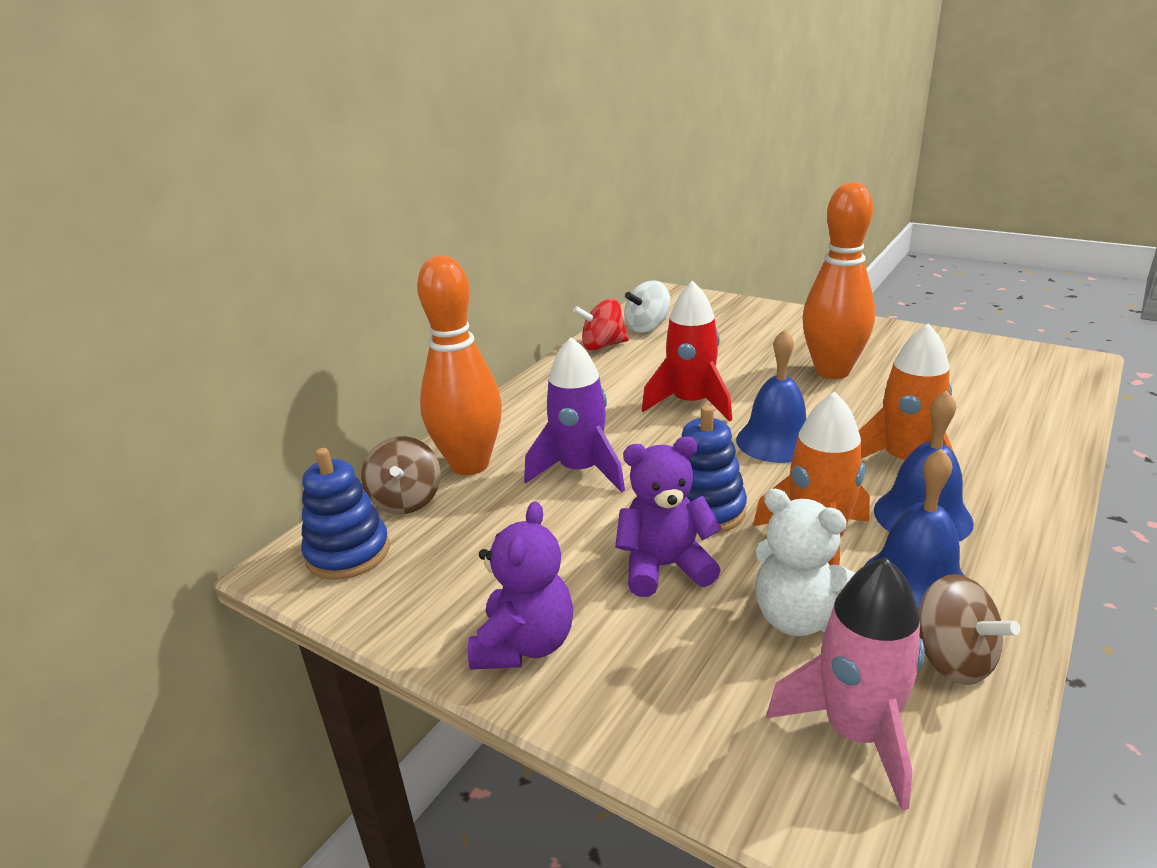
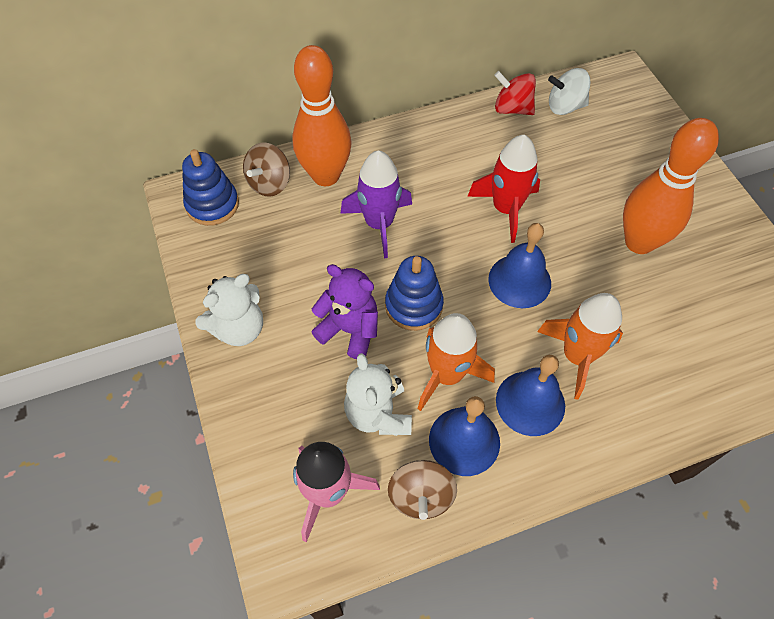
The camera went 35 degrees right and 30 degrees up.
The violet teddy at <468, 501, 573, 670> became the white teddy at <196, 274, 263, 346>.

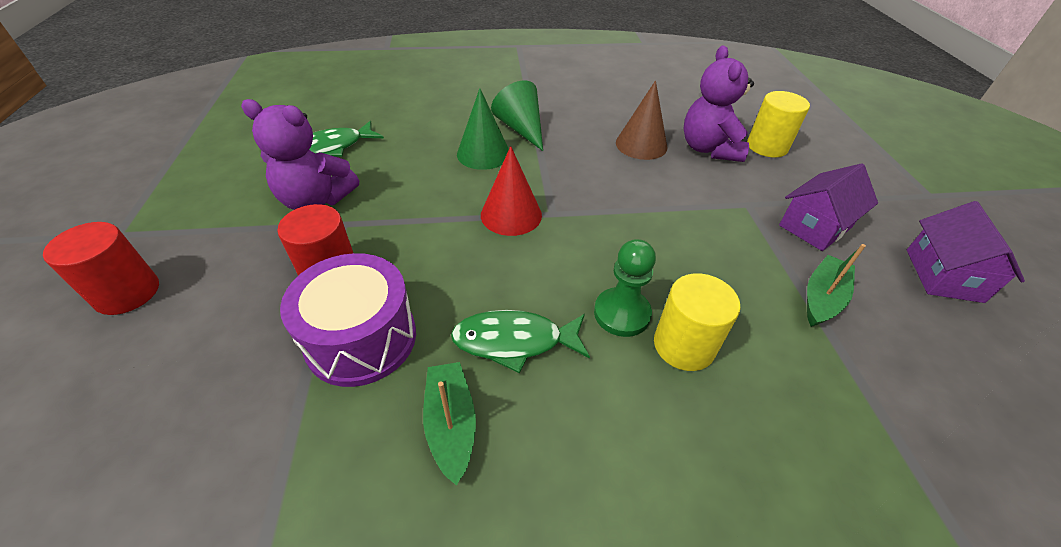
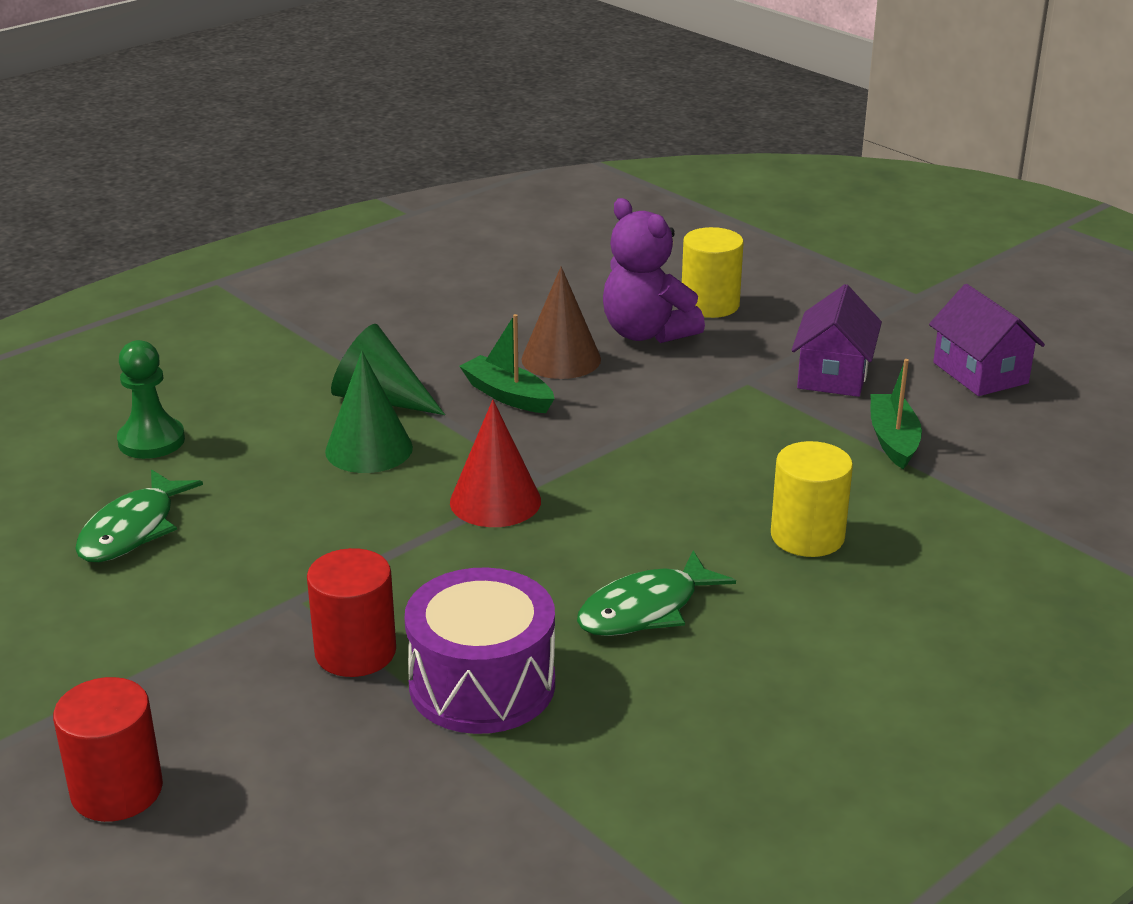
The camera went 35 degrees left and 15 degrees down.
The violet teddy at <241, 99, 359, 210> disappeared.
The leaf-green sailboat moved from <423, 362, 476, 486> to <459, 314, 554, 413>.
The leaf-green chess pawn moved from <594, 239, 656, 337> to <117, 340, 185, 459>.

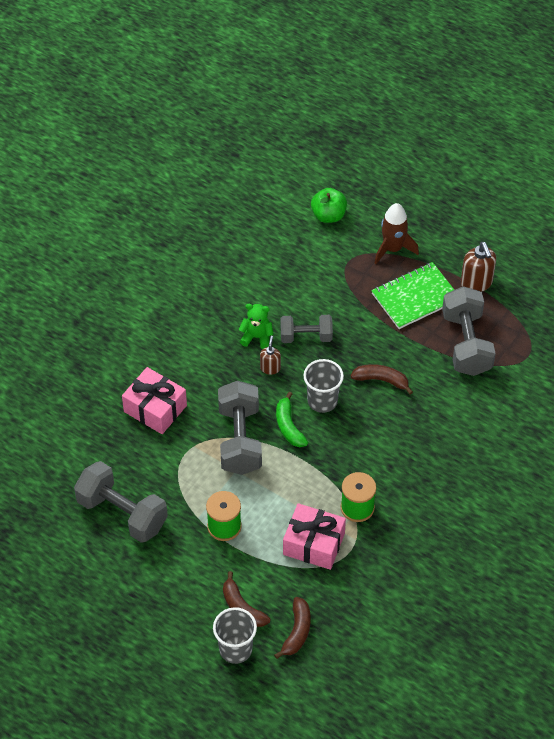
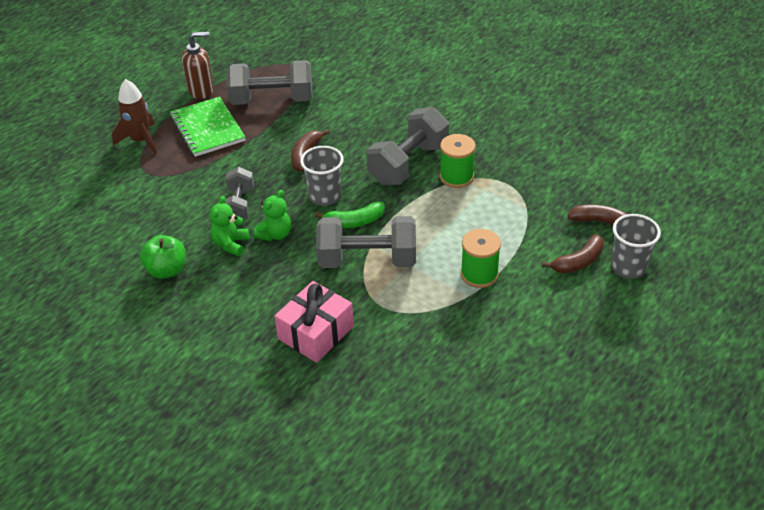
The camera went 85 degrees left and 10 degrees down.
The ash-grey hand weight moved from <74, 461, 168, 543> to <367, 107, 449, 185>.
The dark brown pump bottle at <260, 336, 281, 375> was replaced by the leaf-green teddy at <254, 190, 291, 241>.
The rosy wrapped gift at <283, 503, 346, 570> disappeared.
The leaf-green toy apple moved from <311, 188, 347, 223> to <140, 235, 186, 279>.

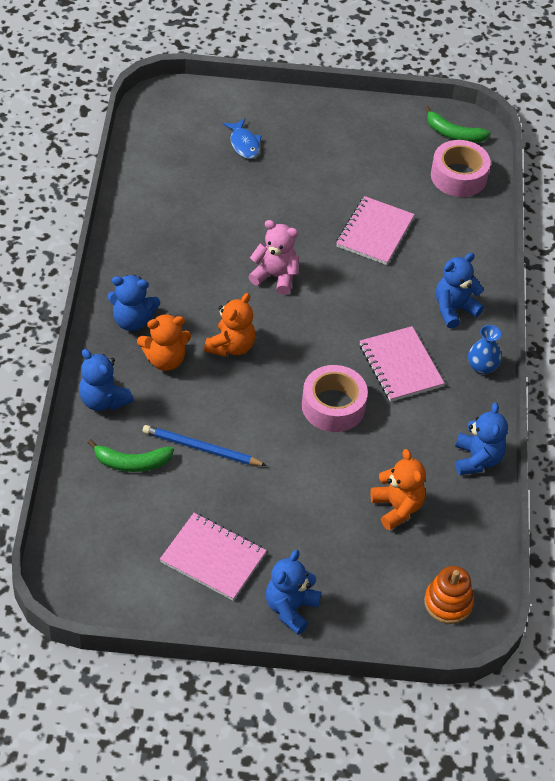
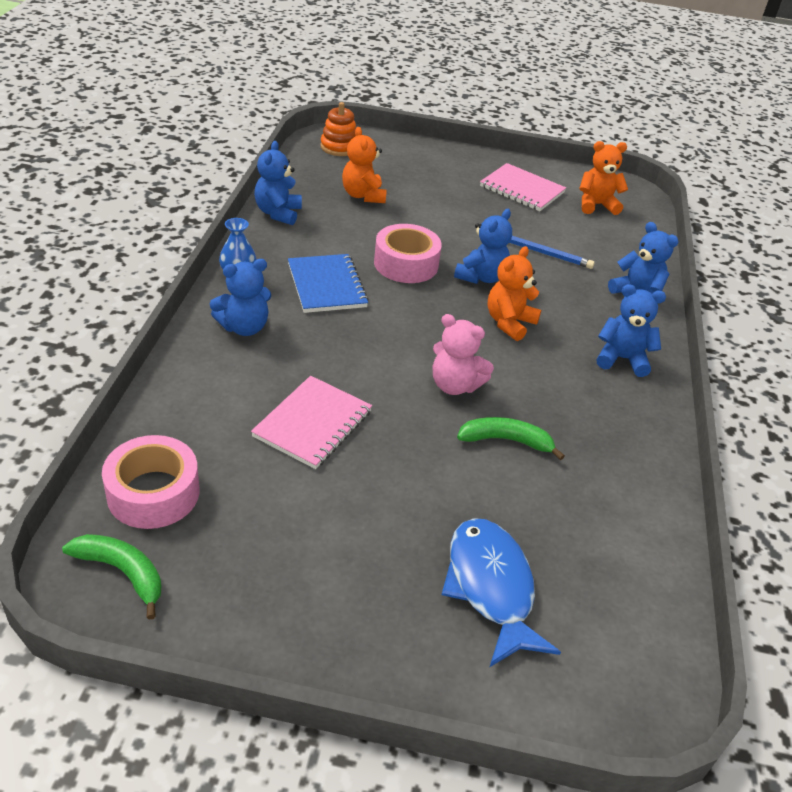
The camera went 175 degrees left and 10 degrees down.
The leaf-green banana moved from <87, 439, 174, 472> to <457, 417, 565, 460>.
The orange-coloured teddy moved from <137, 314, 191, 371> to <579, 141, 628, 215>.
The blue fish at <223, 119, 262, 159> changed to 1.73 times the size.
The blue teddy moved from <266, 550, 321, 635> to <454, 209, 512, 284>.
The rosy notepad at <359, 326, 445, 402> became the blue notepad at <288, 254, 369, 313>.

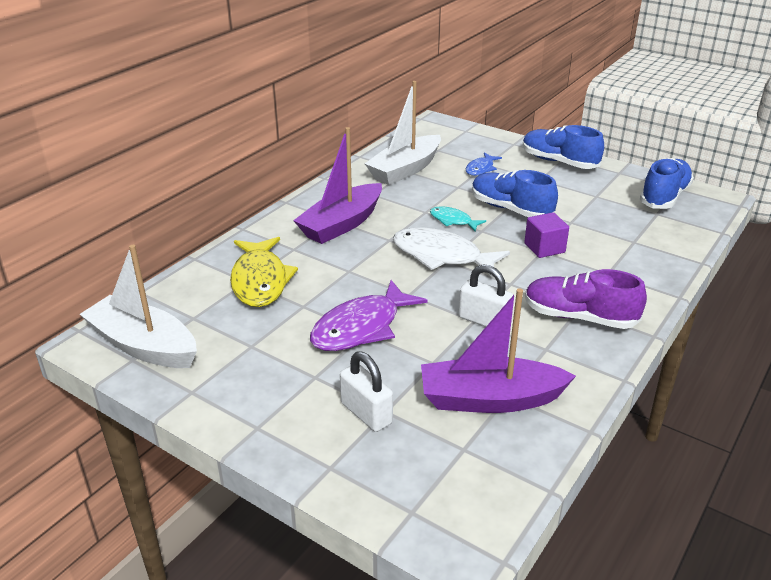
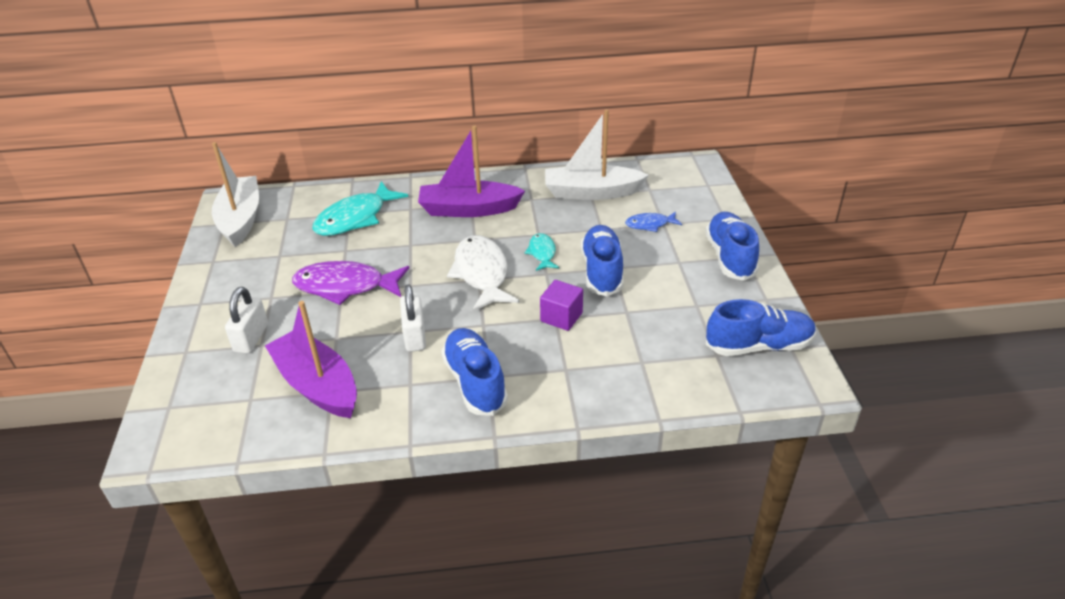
The camera went 50 degrees right and 5 degrees up.
The golden fish at <230, 237, 298, 307> became the teal fish at <312, 181, 408, 236>.
The violet lace-up shoe at <525, 269, 647, 329> became the blue lace-up shoe at <441, 328, 508, 416>.

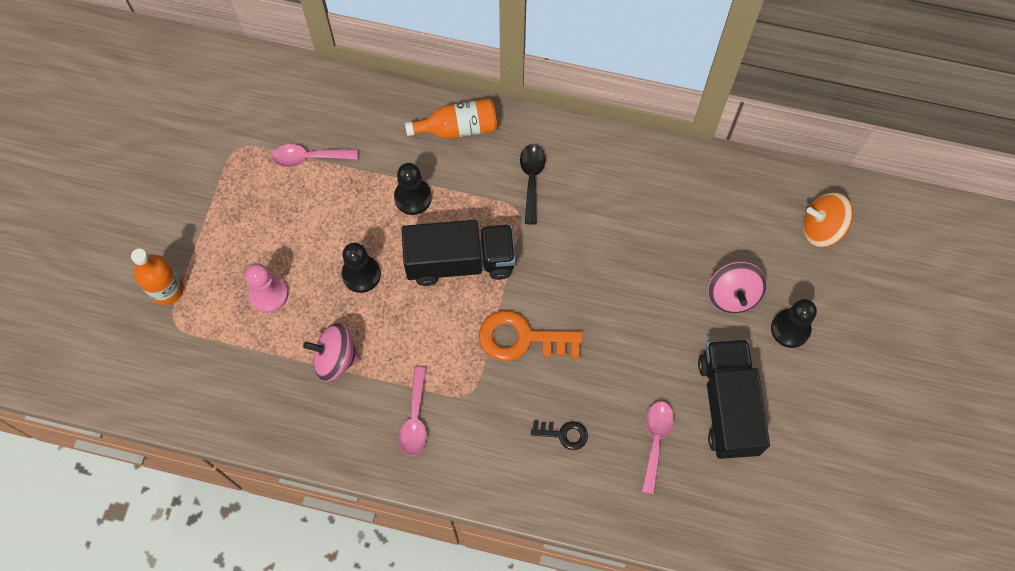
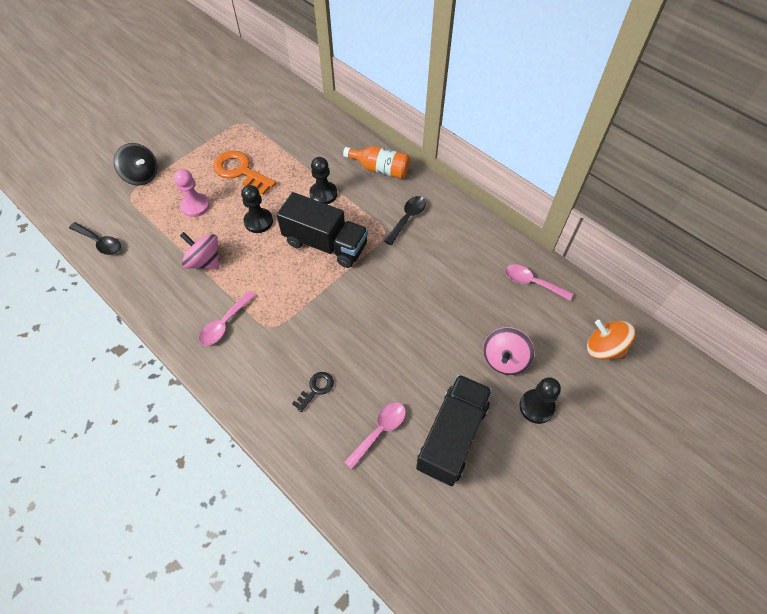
The camera went 30 degrees right and 10 degrees down.
The orange-coloured flask at <131, 248, 184, 305> was replaced by the ebony toy top at <114, 143, 158, 185>.
The rosy tablespoon moved from <272, 144, 358, 167> to <505, 264, 573, 301>.
The orange-coloured latchkey moved from <479, 310, 583, 361> to <213, 150, 276, 195>.
The ebony latchkey at <531, 420, 588, 450> turned 90 degrees counterclockwise.
The ebony tablespoon at <69, 222, 121, 255> appeared.

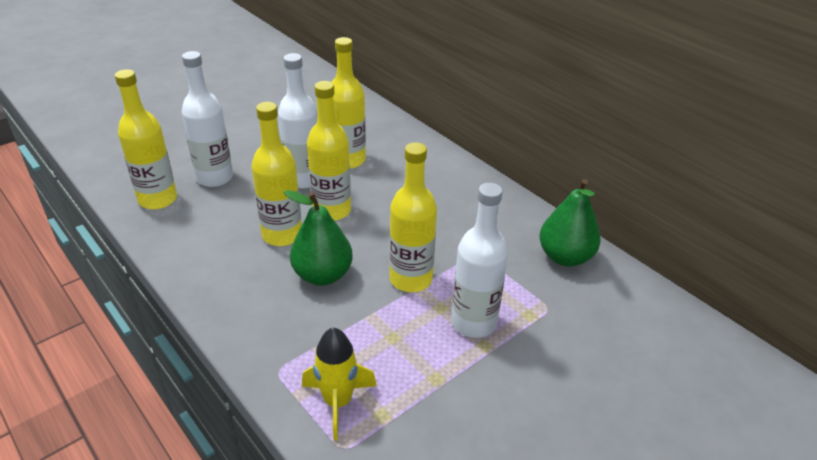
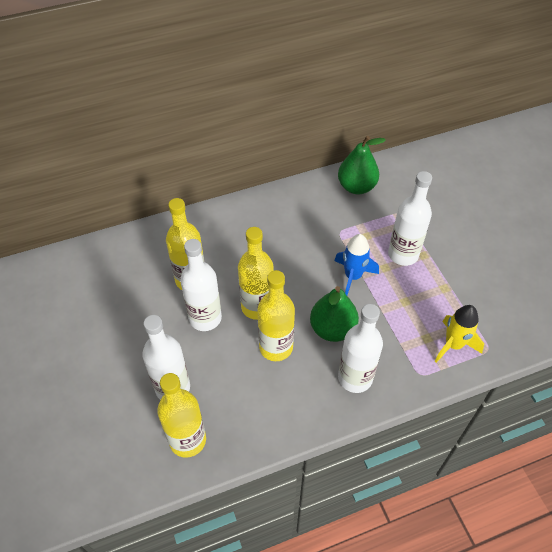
The camera went 70 degrees left and 15 degrees up.
The golden flask at <389, 142, 437, 292> was replaced by the blue rocket at <335, 234, 379, 295>.
The white flask at <338, 304, 383, 393> appeared.

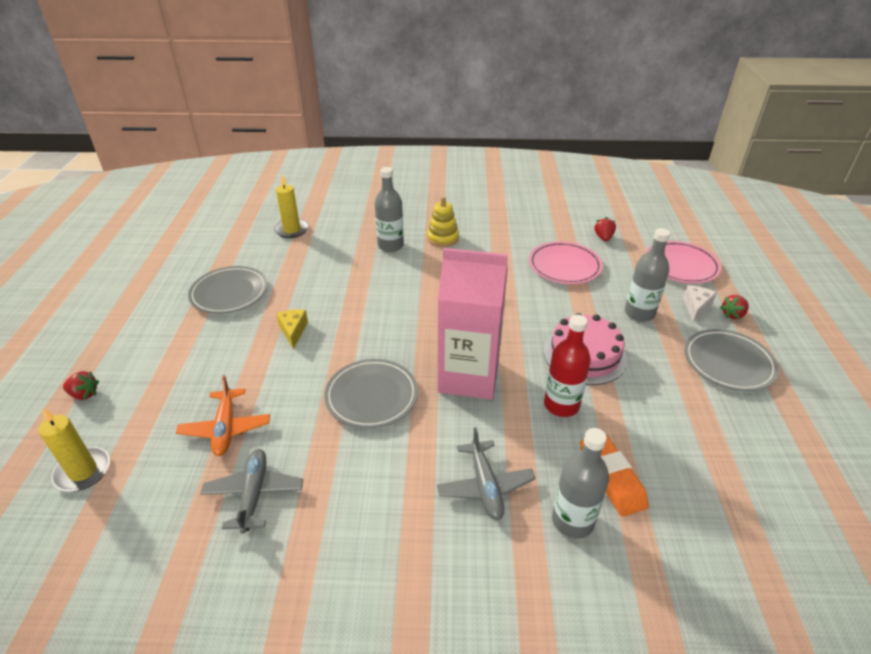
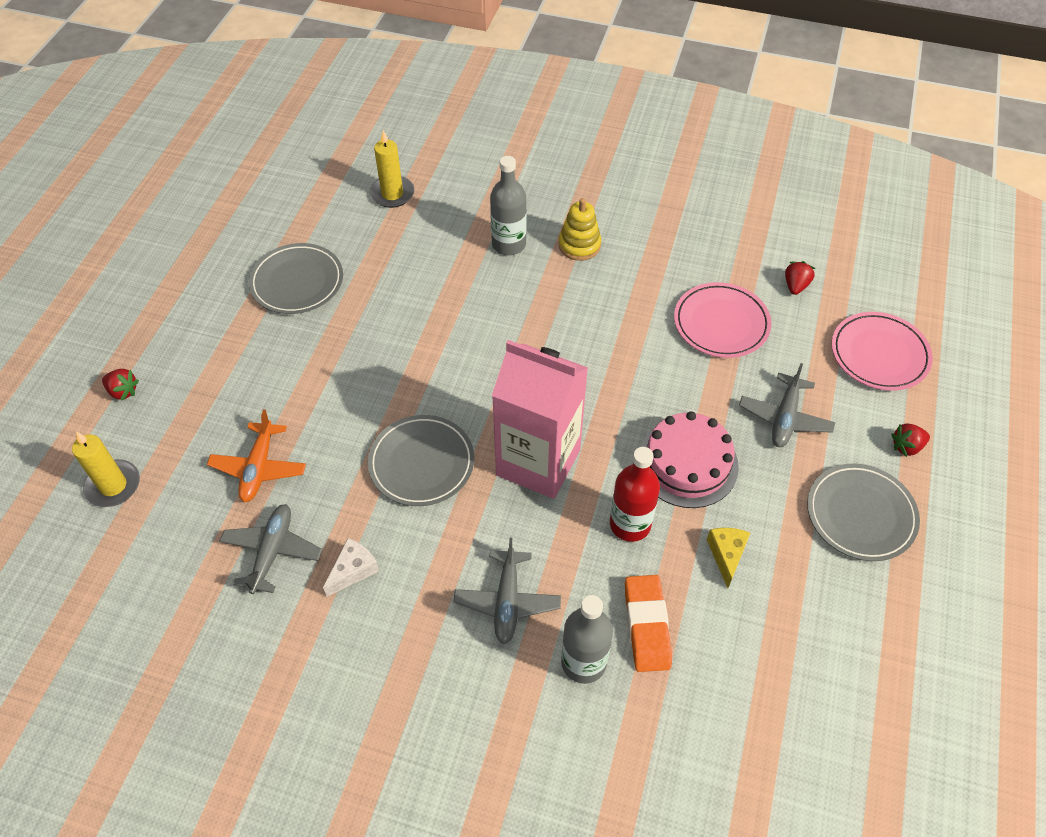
The camera went 15 degrees right and 15 degrees up.
The golden cheese moved from <276, 310, 308, 349> to <707, 528, 750, 588>.
The ash-grey flask at <625, 228, 670, 322> was replaced by the ash-grey toy plane at <739, 363, 835, 447>.
The white cheese moved from <683, 285, 717, 322> to <323, 538, 379, 597>.

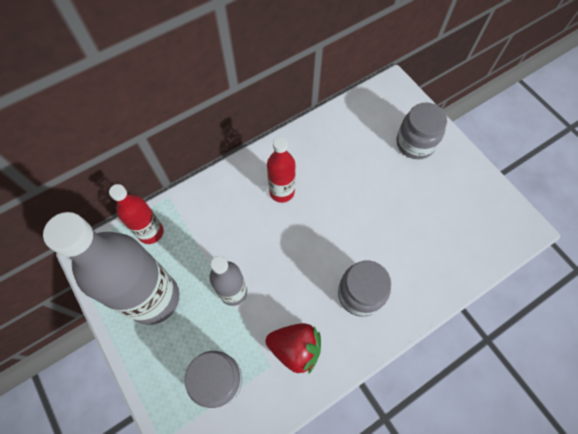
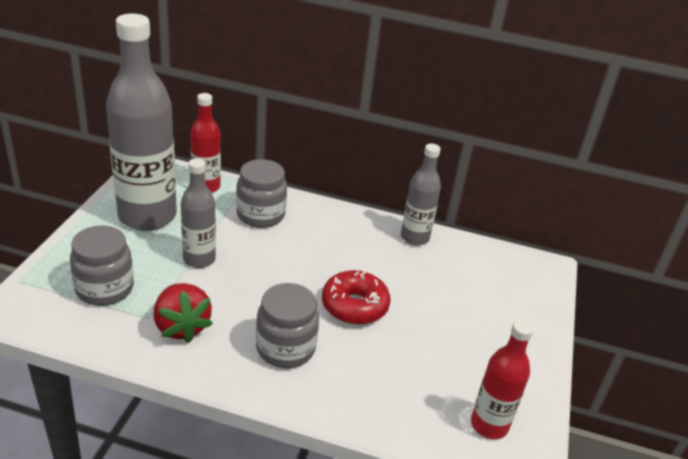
The camera went 45 degrees right and 30 degrees down.
The scarlet flask moved from <267, 137, 295, 203> to <471, 320, 534, 439>.
The ash-grey jam jar moved from <396, 102, 447, 159> to <236, 159, 287, 228>.
The scarlet doughnut at <322, 270, 390, 325> appeared.
The ash-grey flask at <401, 144, 441, 246> appeared.

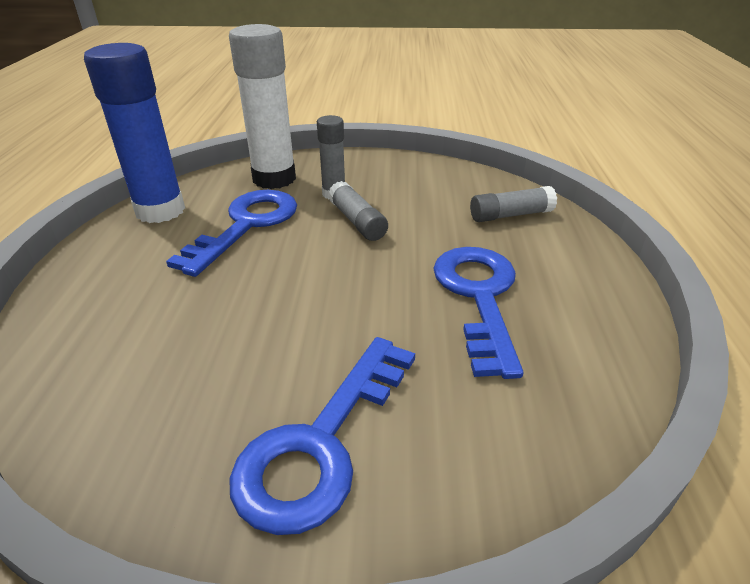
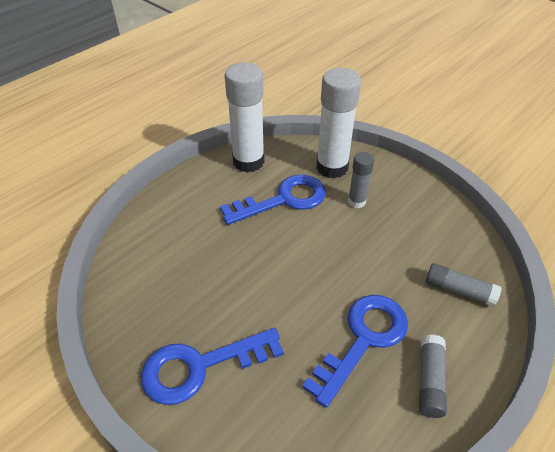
The camera went 40 degrees right and 10 degrees up.
The blue glue at <84, 43, 185, 223> became the white glue at <224, 62, 265, 173>.
The ash-grey glue moved from <328, 181, 388, 241> to <419, 334, 447, 418>.

